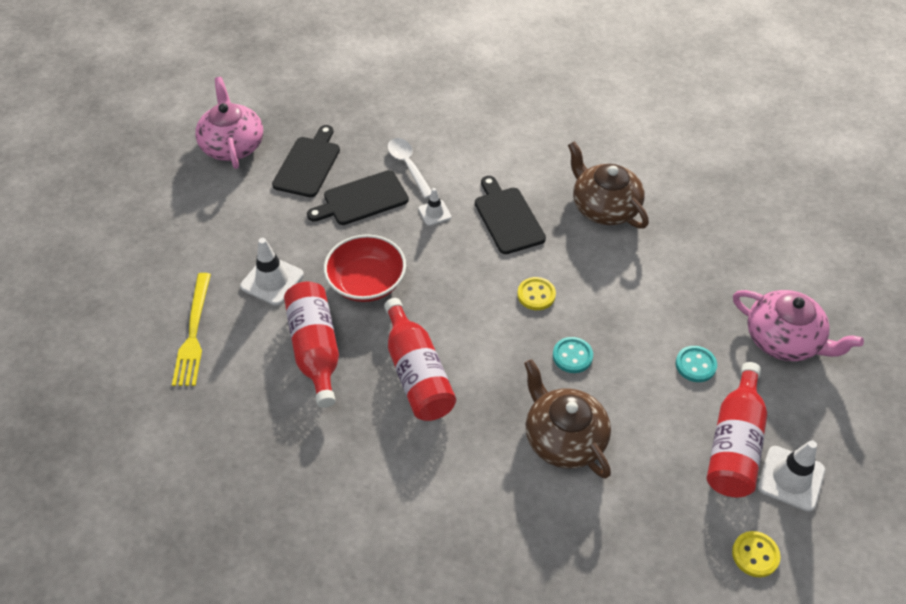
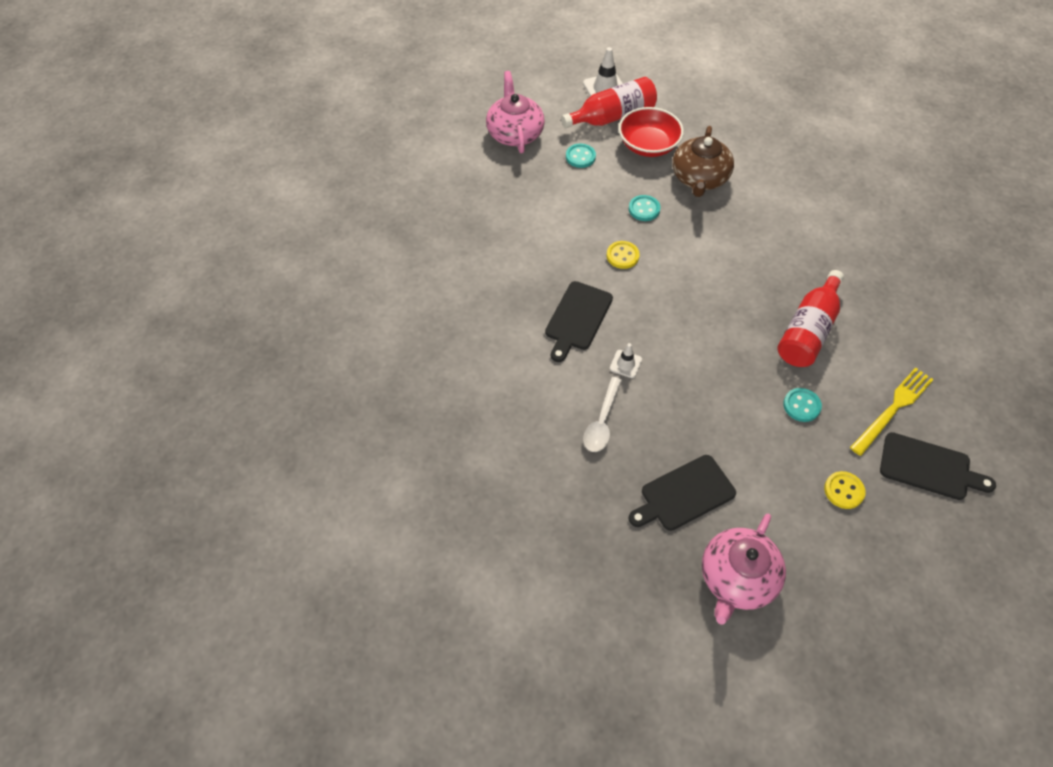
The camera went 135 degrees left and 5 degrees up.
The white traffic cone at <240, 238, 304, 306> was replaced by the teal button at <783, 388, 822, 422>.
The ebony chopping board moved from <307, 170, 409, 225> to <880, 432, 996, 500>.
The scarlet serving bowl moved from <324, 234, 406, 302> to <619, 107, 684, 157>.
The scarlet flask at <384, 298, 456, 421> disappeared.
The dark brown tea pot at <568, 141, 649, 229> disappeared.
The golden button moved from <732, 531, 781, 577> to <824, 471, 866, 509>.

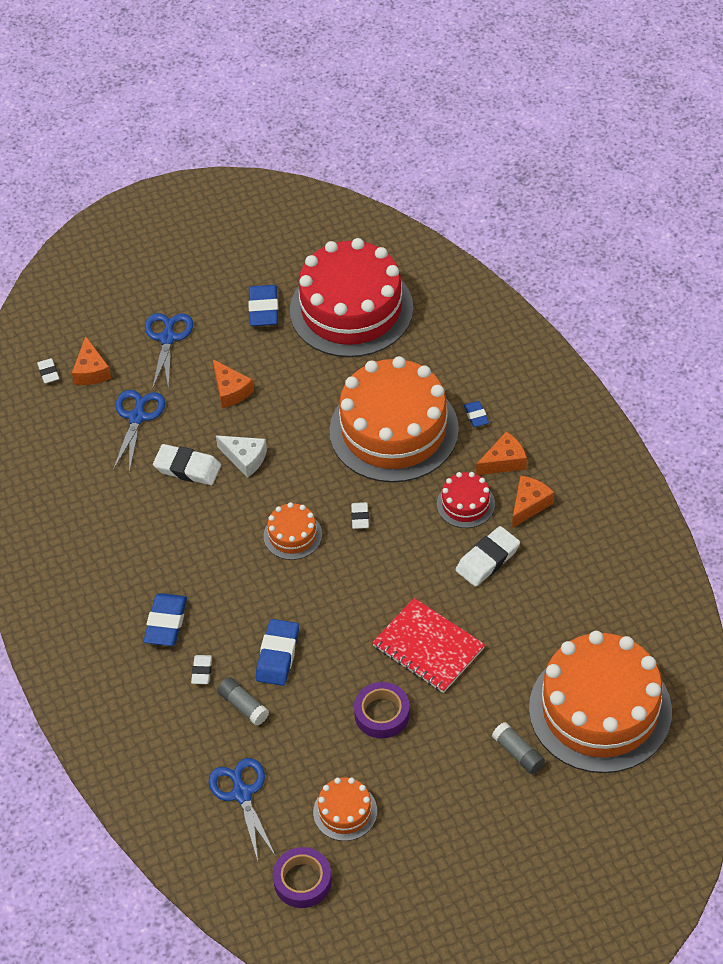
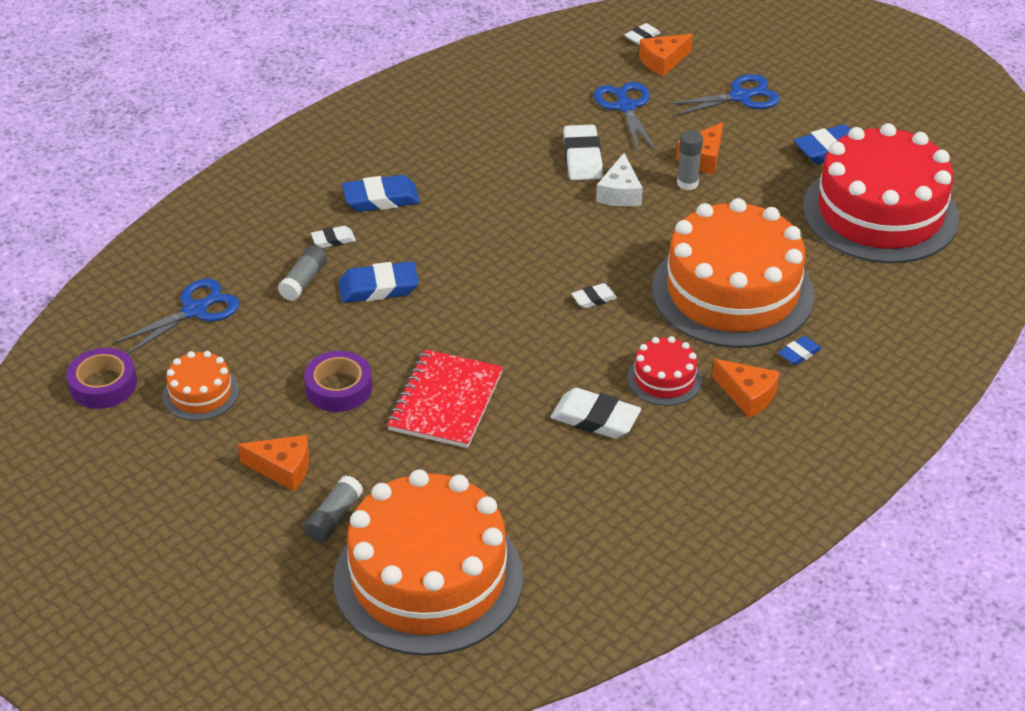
The camera went 65 degrees right and 10 degrees down.
The blue shears at <113, 390, 165, 473> turned 90 degrees counterclockwise.
The orange-coloured cake at <264, 502, 322, 560> disappeared.
The orange-coloured cheese moved from <512, 475, 554, 528> to <238, 435, 309, 491>.
The ash-grey glue at <677, 130, 703, 190> appeared.

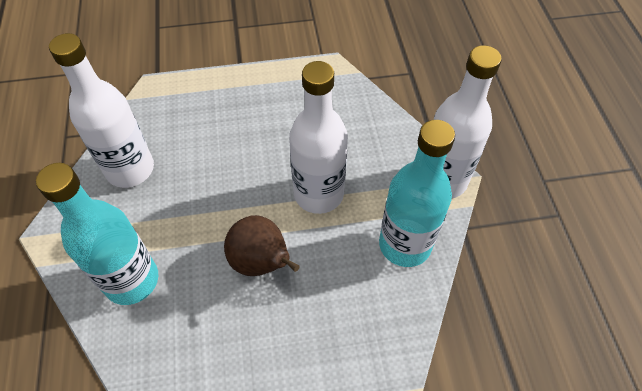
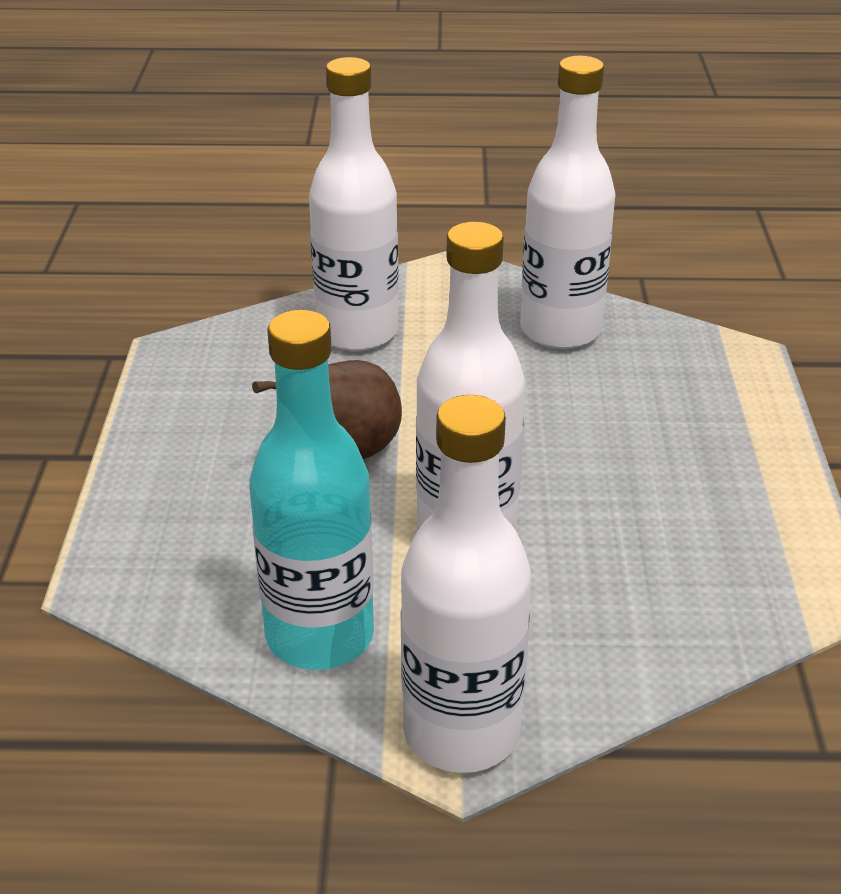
The camera went 100 degrees right and 20 degrees down.
The teal flask at <36, 163, 158, 305> became the white flask at <309, 57, 399, 351>.

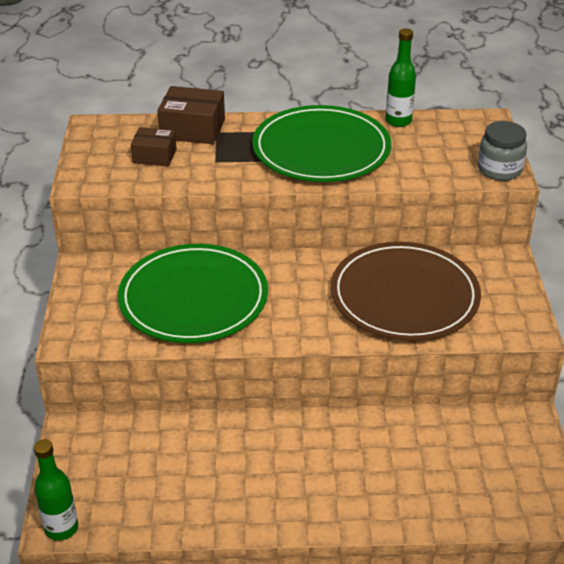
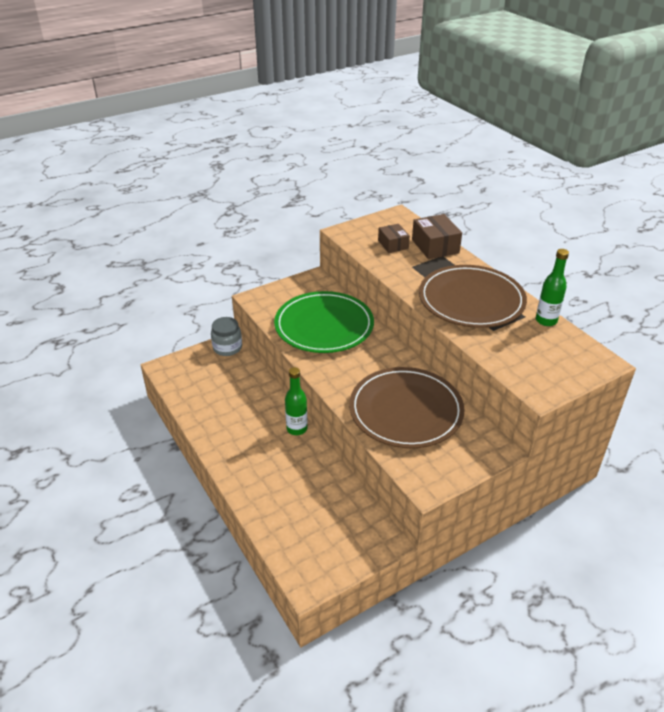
The camera went 60 degrees right and 0 degrees up.
The leaf-green flask moved from <34, 439, 78, 541> to <285, 367, 308, 435>.
The leaf-green plate at <252, 105, 391, 182> became the dark brown plate at <419, 265, 527, 328>.
The ash-grey jam jar moved from <478, 121, 527, 181> to <211, 317, 242, 356>.

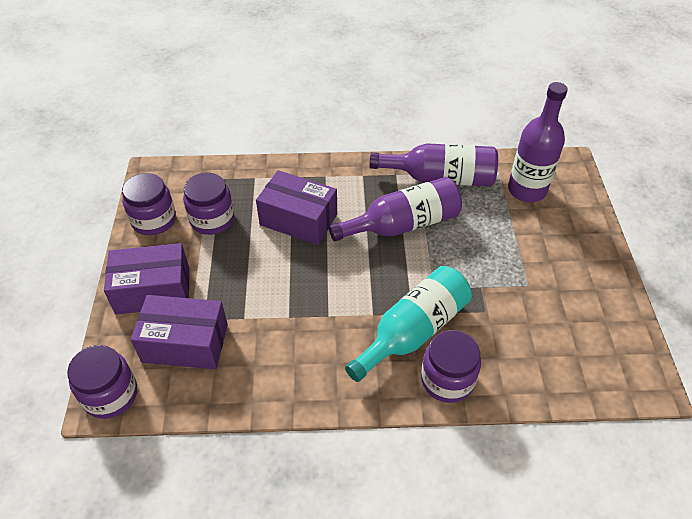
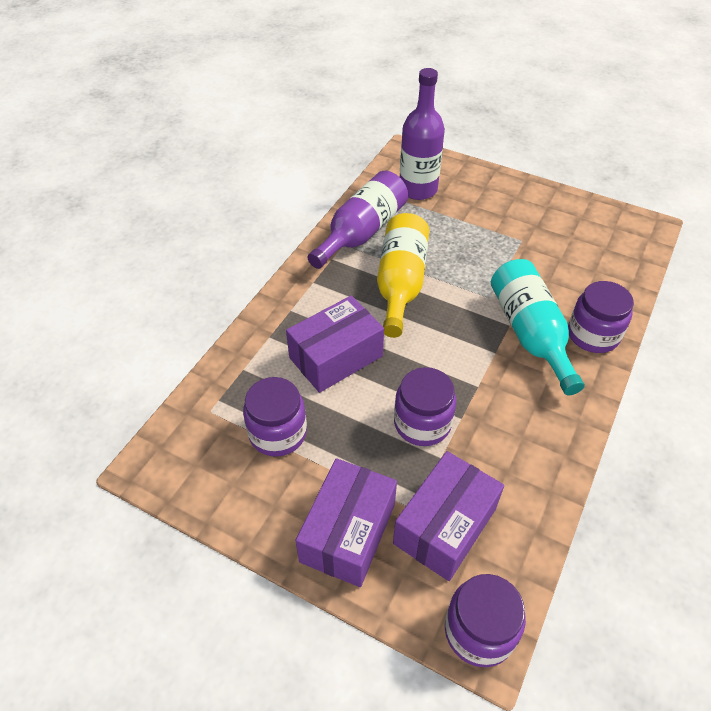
The camera went 60 degrees left and 0 degrees up.
The violet jam jar moved from <122, 173, 176, 235> to <394, 367, 456, 446>.
The violet flask at <329, 177, 462, 241> became the golden flask at <377, 213, 429, 338>.

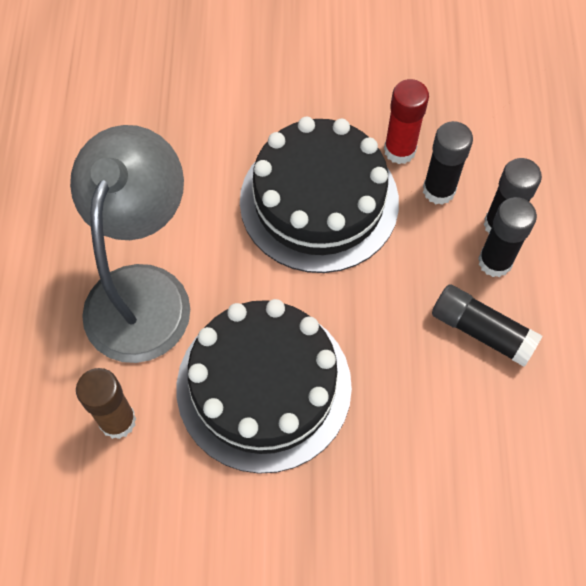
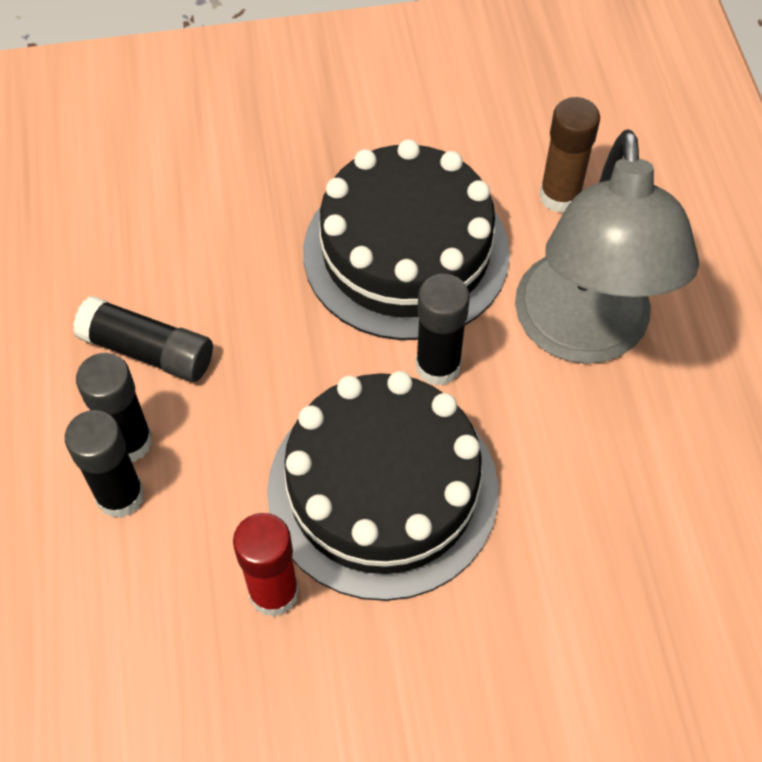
The camera went 170 degrees right and 5 degrees down.
The ebony glue moved from <423, 121, 473, 205> to <416, 274, 470, 386>.

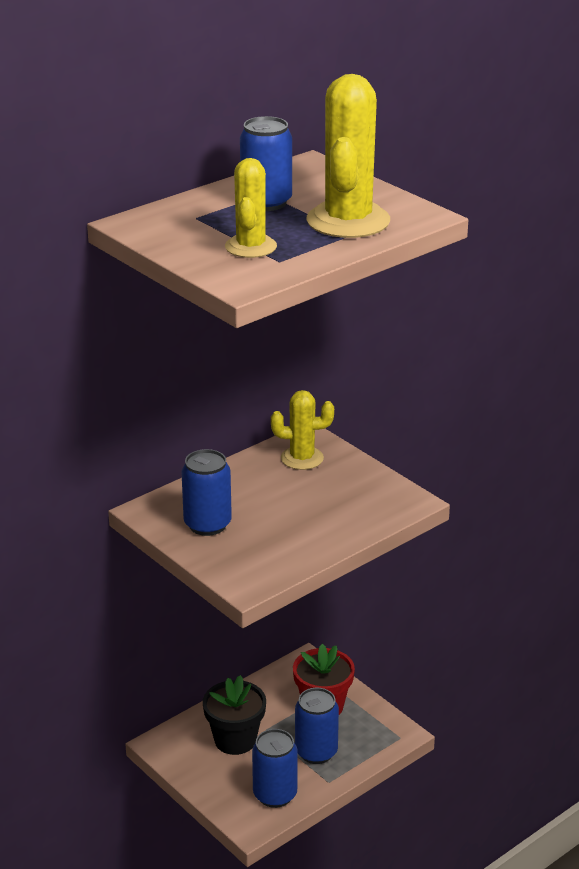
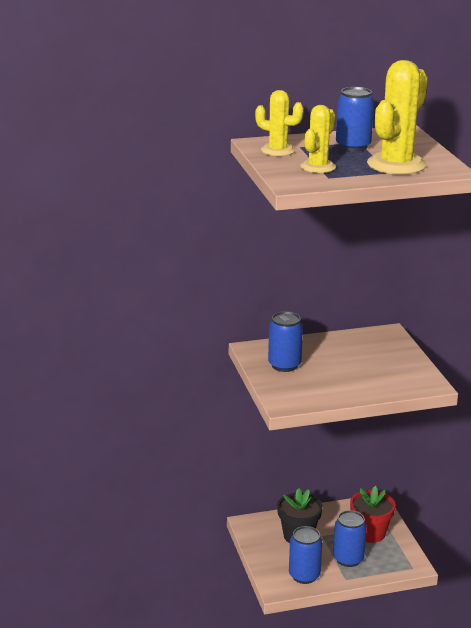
The camera went 25 degrees right and 5 degrees down.
The golden cactus moved from <271, 390, 334, 470> to <255, 90, 304, 156>.

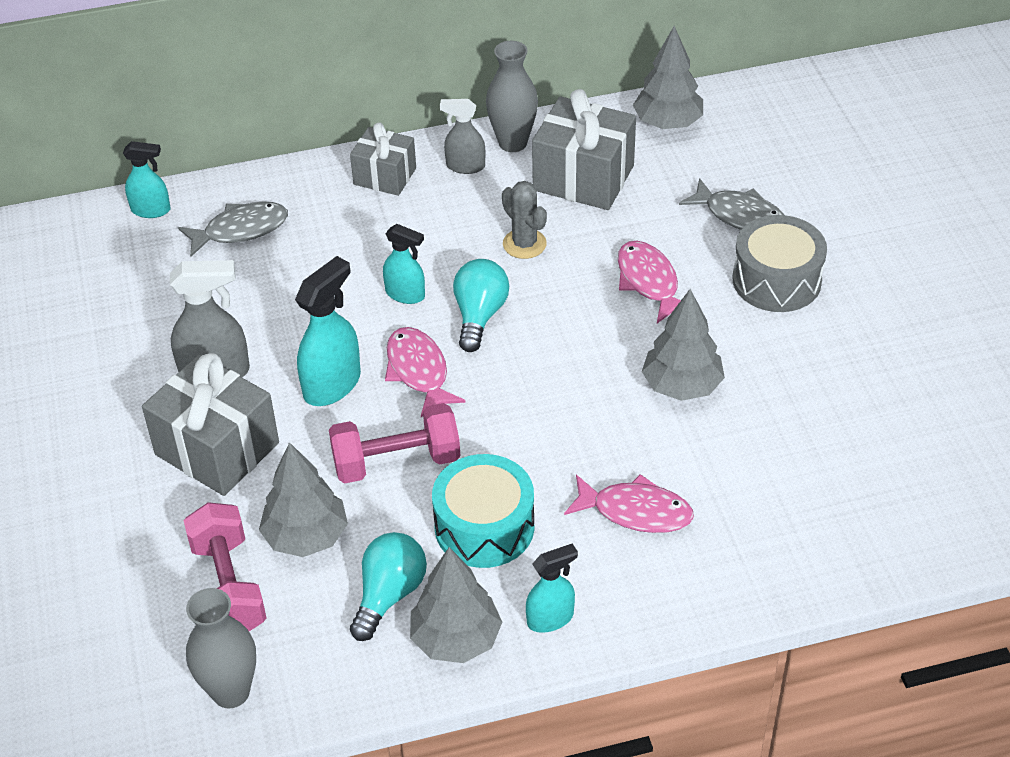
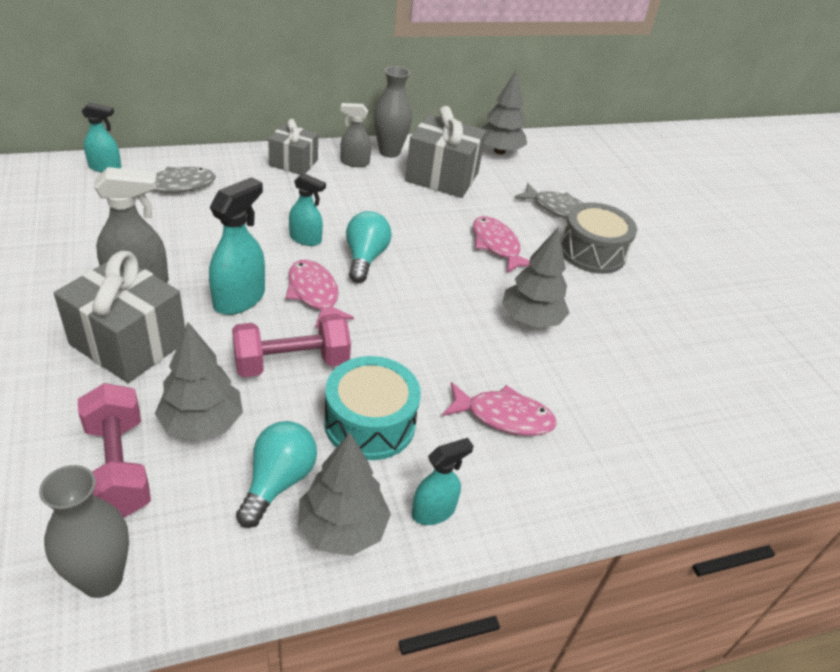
The camera went 10 degrees left and 5 degrees down.
The ash-grey cactus at <502, 181, 547, 259> disappeared.

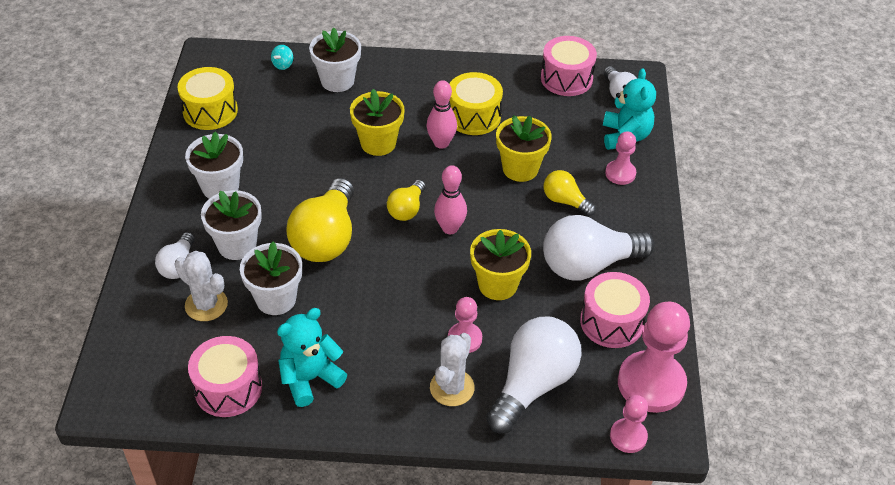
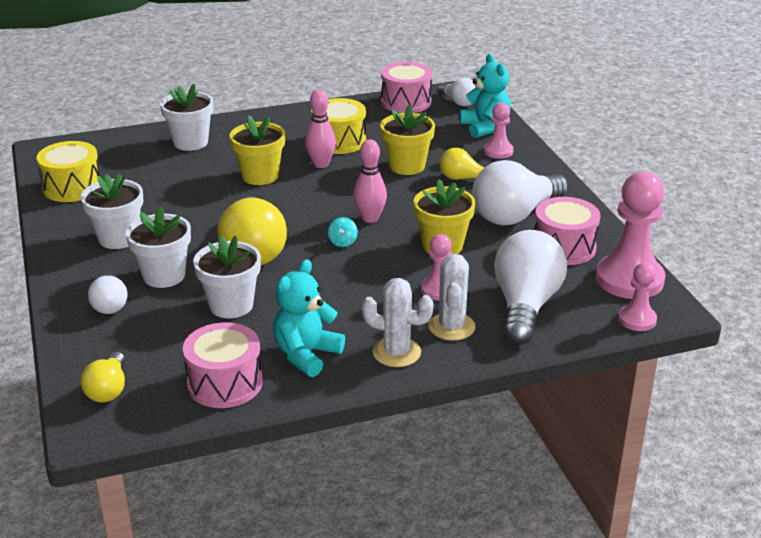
The camera went 20 degrees left and 15 degrees down.
The white cactus moved from <174, 251, 228, 321> to <362, 278, 434, 367>.
The teal toy top moved from <271, 45, 293, 70> to <328, 217, 358, 247>.
The golden lightbulb moved from <387, 180, 426, 221> to <81, 352, 125, 403>.

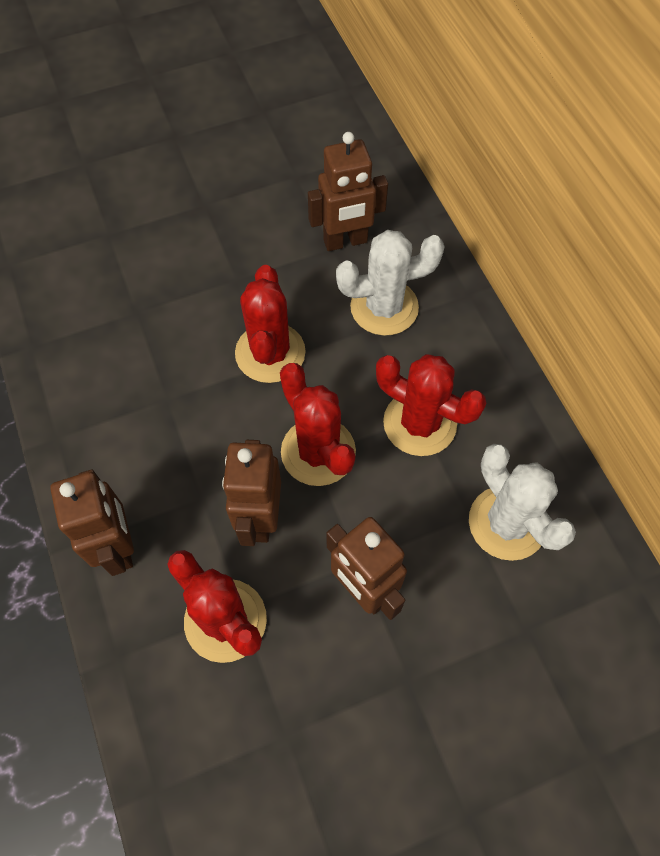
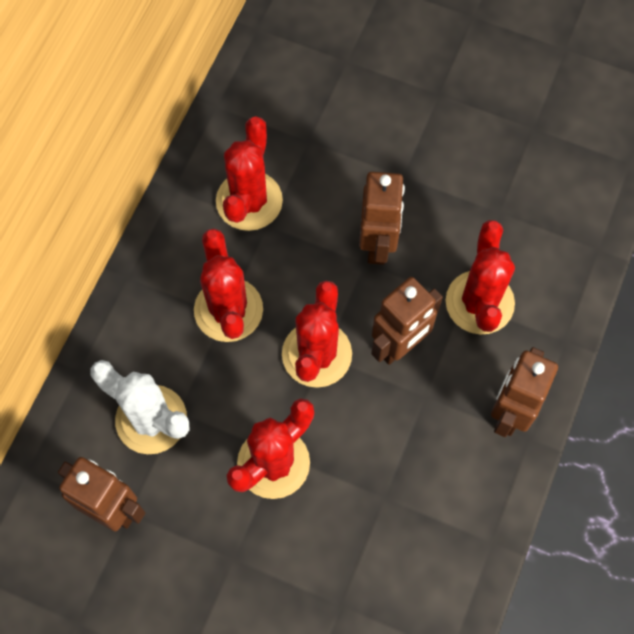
The camera went 135 degrees left and 5 degrees up.
The white cactus at <469, 444, 576, 561> became the scarlet cactus at <216, 116, 283, 231>.

